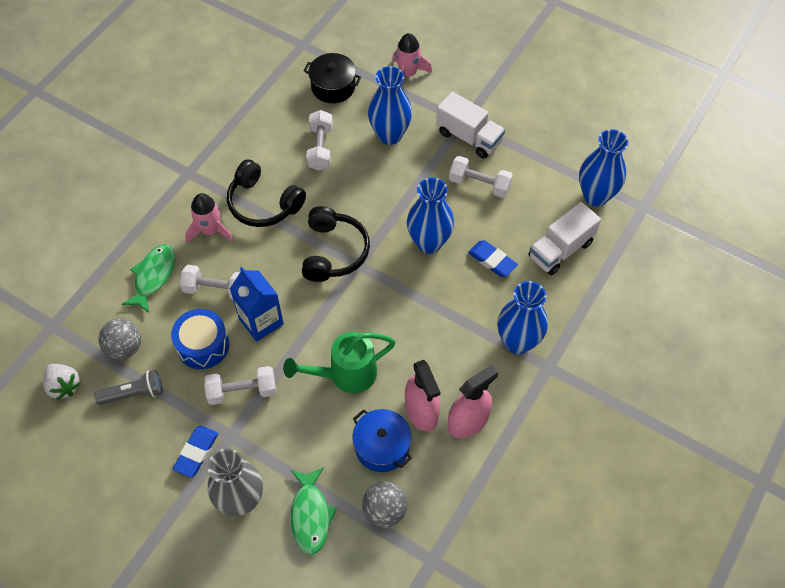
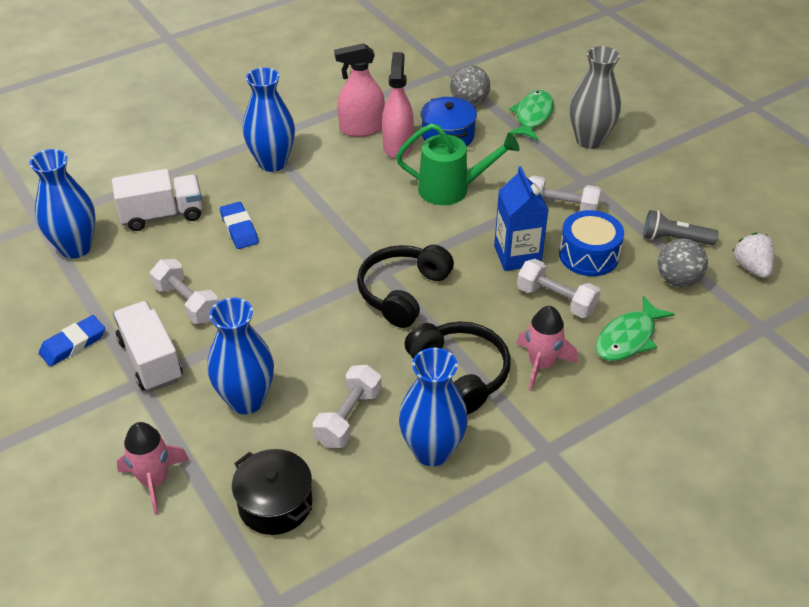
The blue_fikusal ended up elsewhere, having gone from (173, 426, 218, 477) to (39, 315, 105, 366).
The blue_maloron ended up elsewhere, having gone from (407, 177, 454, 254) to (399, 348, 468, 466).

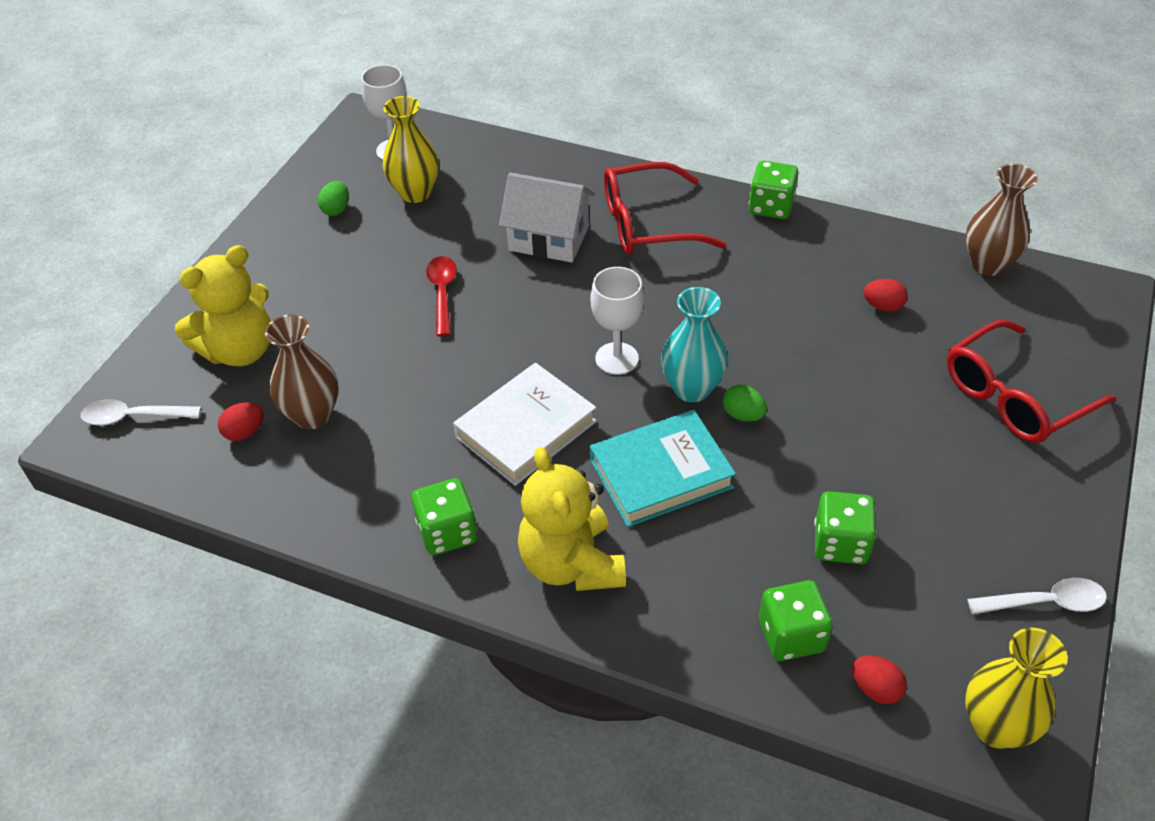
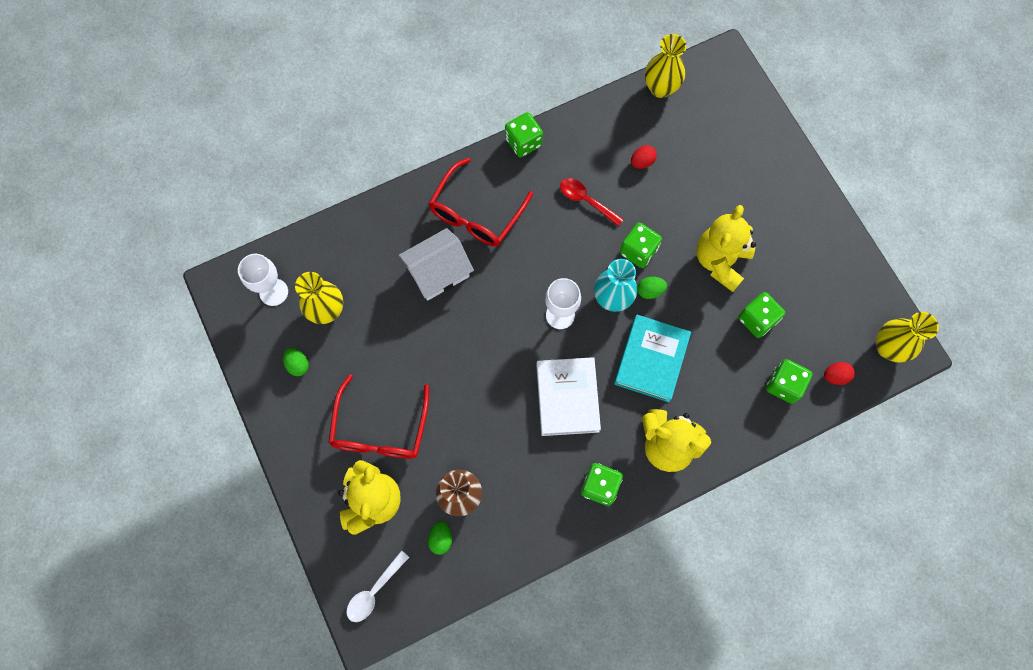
The second view lost the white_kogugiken at (967, 578, 1107, 614).
The second view gained the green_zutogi at (620, 222, 662, 268).
The second view gained the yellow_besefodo at (696, 205, 756, 292).
The red_kogugiken ended up elsewhere, having gone from (426, 256, 457, 336) to (560, 178, 624, 226).
The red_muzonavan ended up elsewhere, having gone from (947, 319, 1116, 443) to (328, 374, 429, 459).
What was the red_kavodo at (218, 402, 264, 441) turned into the green_kavodo at (428, 522, 452, 555).
What was the brown_maloron at (966, 164, 1038, 276) turned into the yellow_maloron at (645, 34, 687, 98).

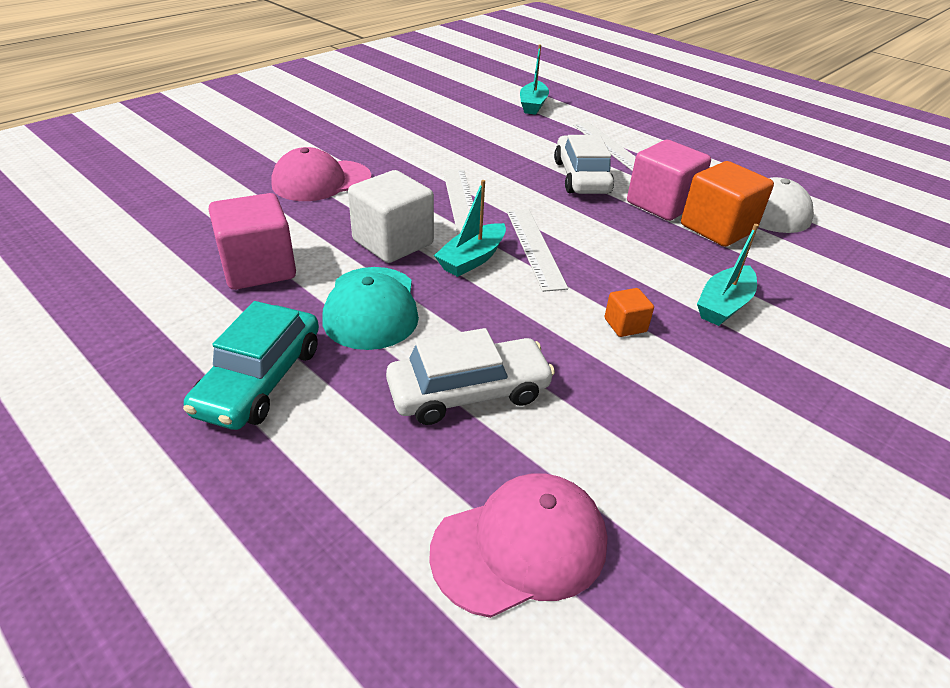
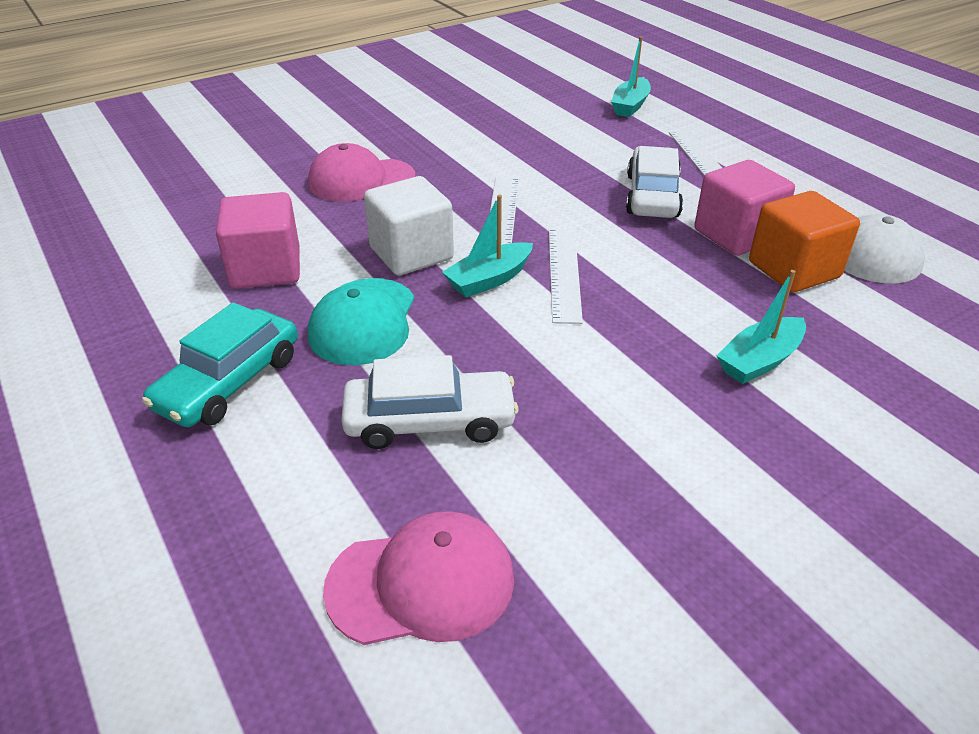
The second view lost the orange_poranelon at (605, 288, 654, 337).

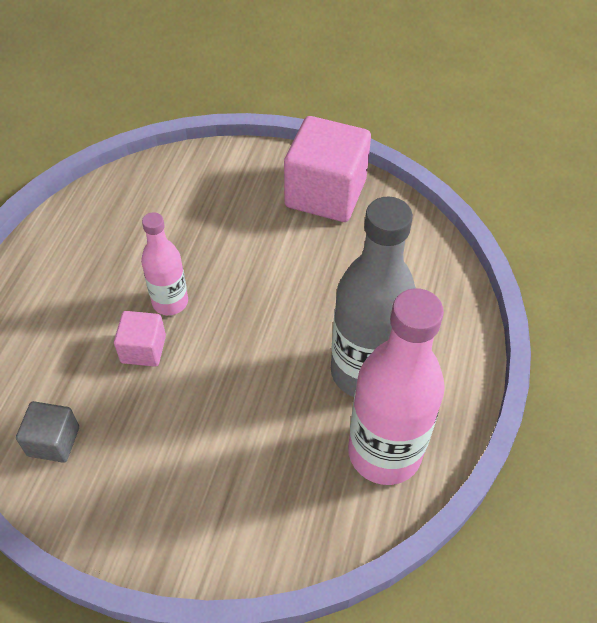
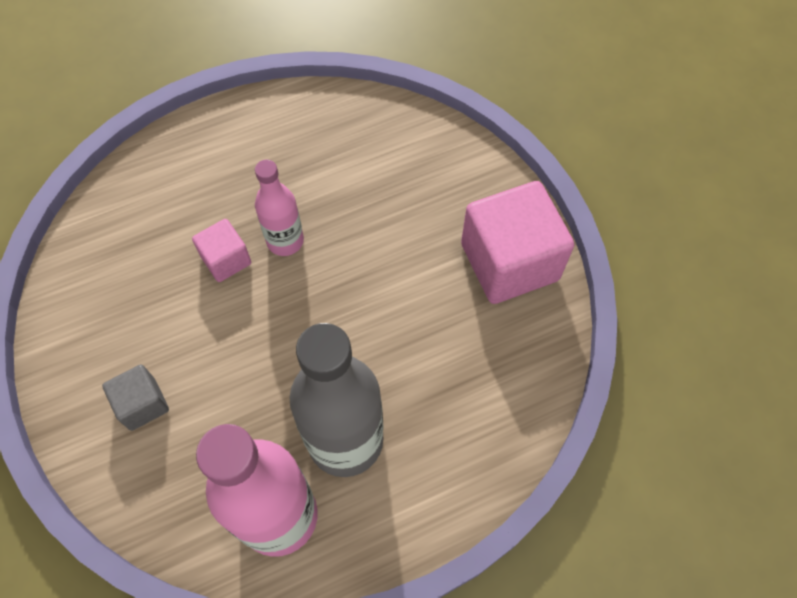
The grey_poranelon ended up elsewhere, having gone from (16, 401, 79, 463) to (102, 364, 169, 431).

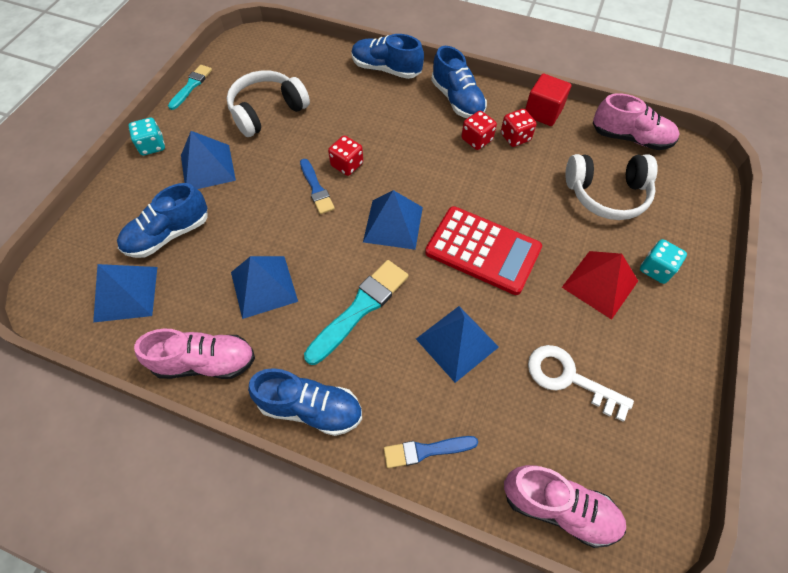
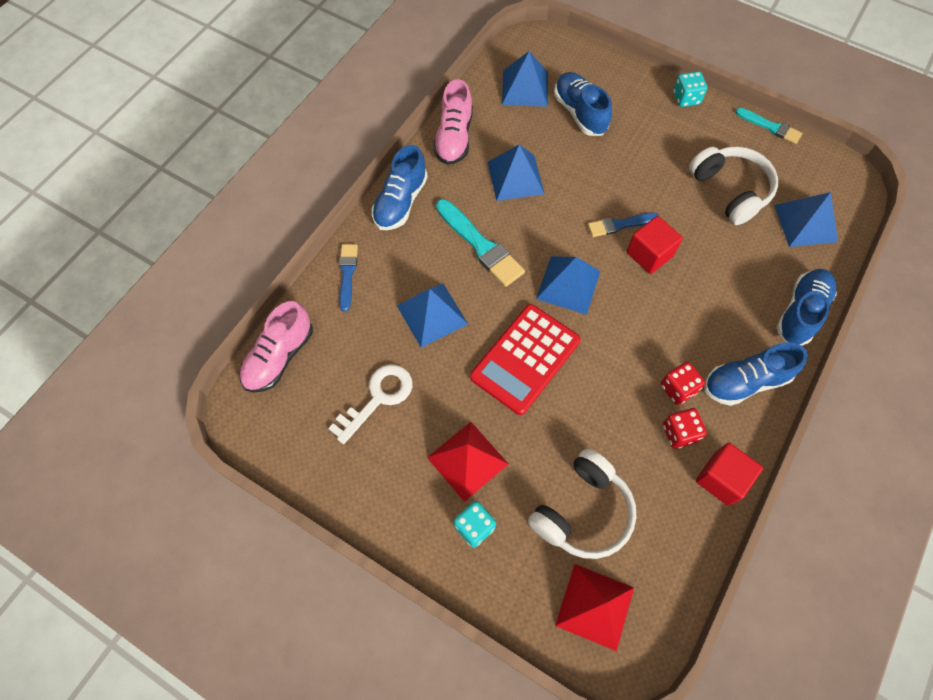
The second view lost the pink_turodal at (593, 93, 680, 150).
The second view gained the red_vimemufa at (555, 564, 634, 651).
The blue_vimemufa ended up elsewhere, having gone from (181, 131, 236, 189) to (774, 192, 838, 247).
Where the red_zutogi stood at (328, 135, 363, 176), the red_poranelon came to stand at (627, 216, 683, 274).
The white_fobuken at (565, 154, 658, 220) ended up facing another way, 150 degrees counterclockwise from before.

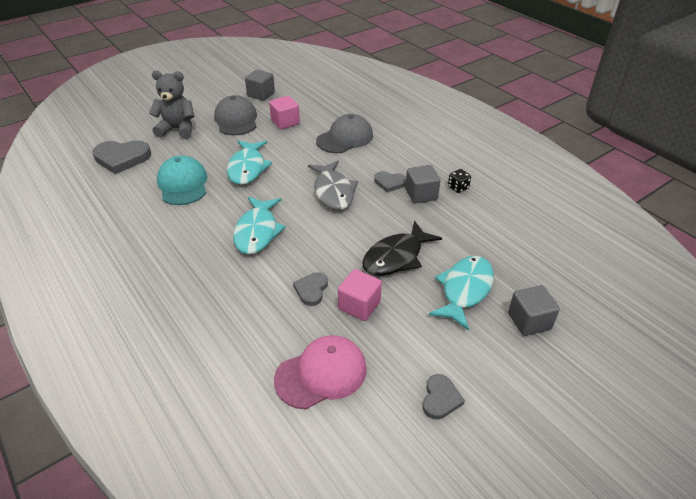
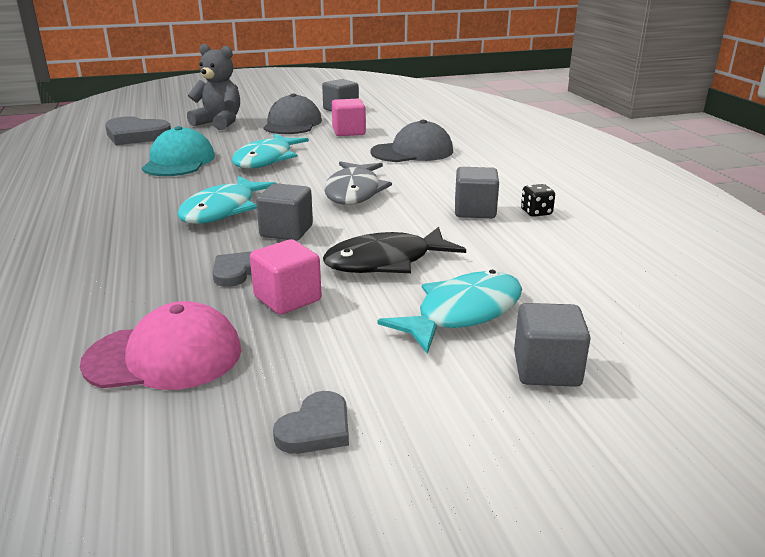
The second view lost the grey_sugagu at (374, 171, 406, 192).
The second view gained the grey_poranelon at (256, 183, 313, 241).

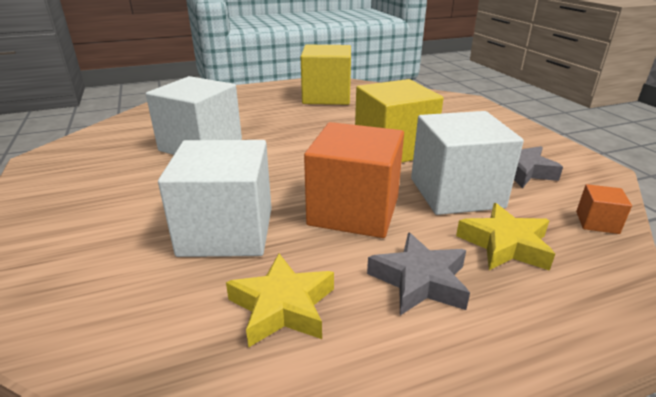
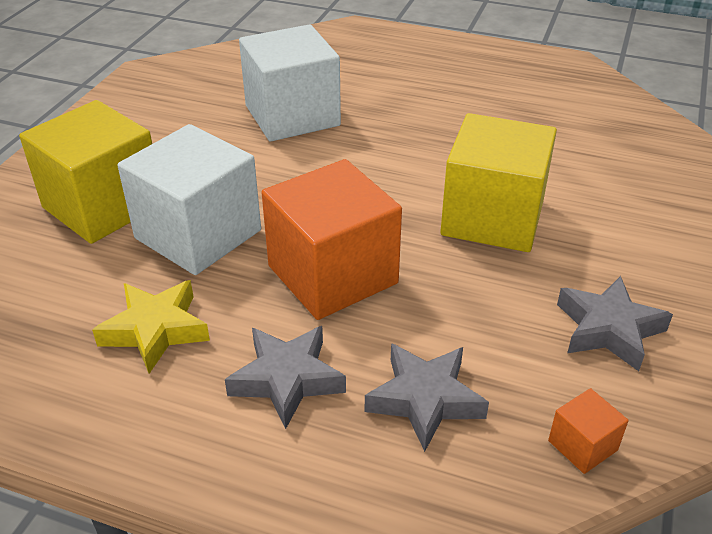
The second view lost the white_poranelon at (411, 111, 524, 215).
The yellow_poranelon ended up elsewhere, having gone from (301, 45, 351, 105) to (19, 100, 152, 244).
What was the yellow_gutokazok at (456, 203, 555, 271) turned into the grey_gutokazok at (365, 343, 489, 452).

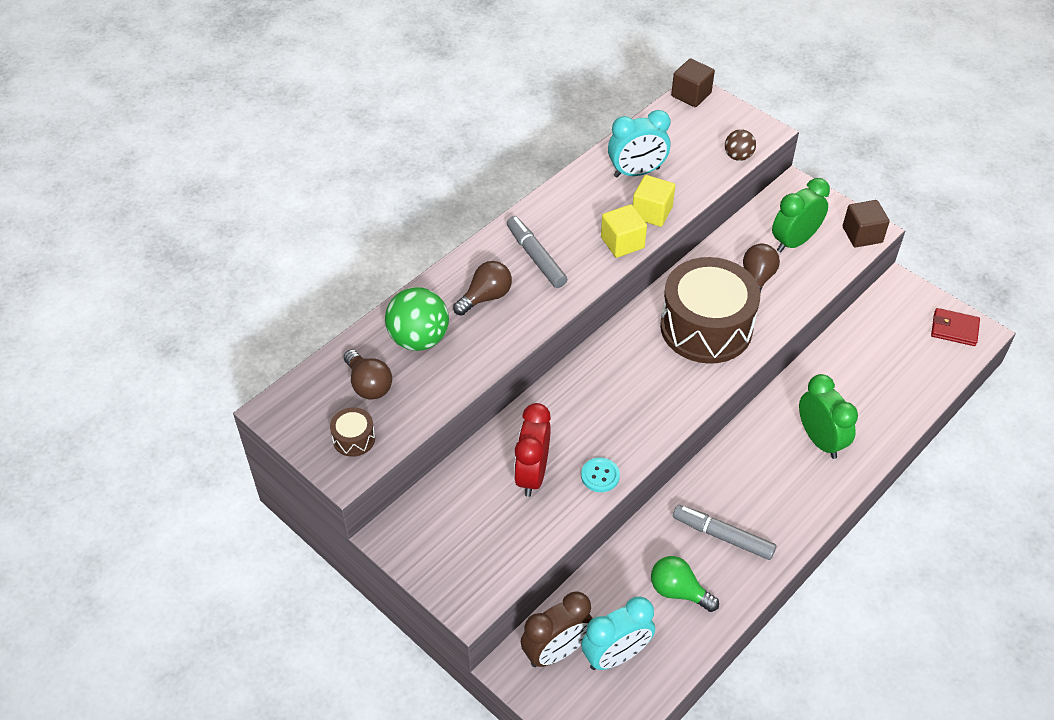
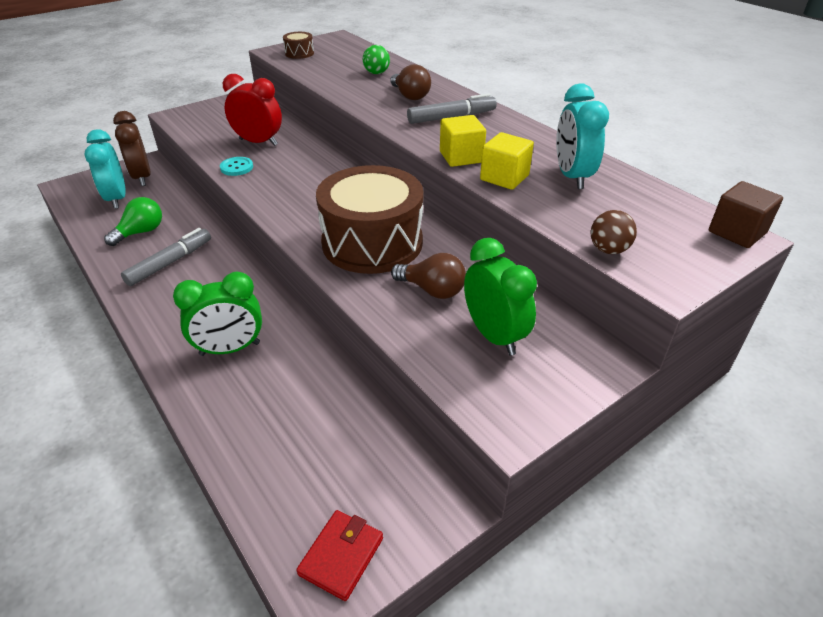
The second view lost the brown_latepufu at (344, 350, 392, 400).
The second view lost the brown_poranelon at (843, 200, 890, 248).
The size of the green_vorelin at (385, 287, 449, 351) changed by a factor of 0.56.

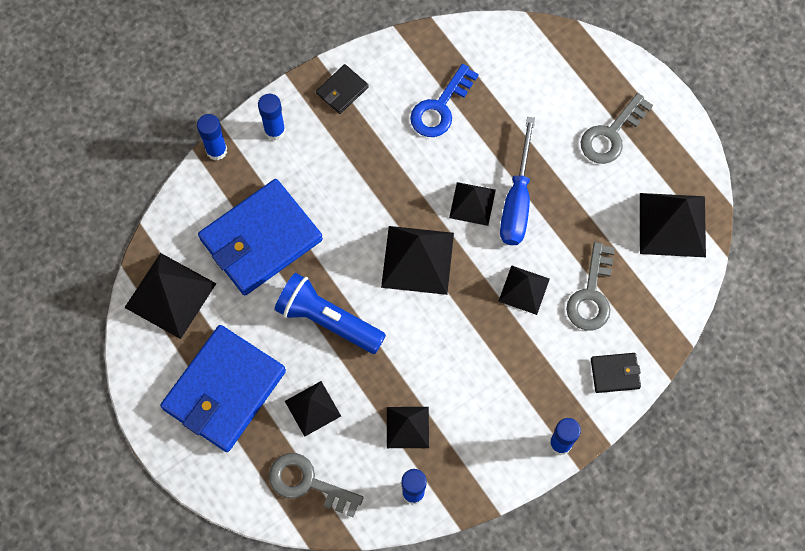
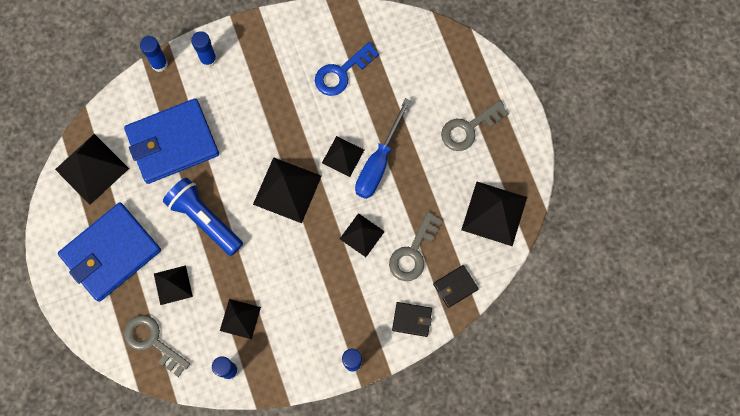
The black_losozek ended up elsewhere, having gone from (316, 64, 369, 114) to (433, 265, 479, 308).

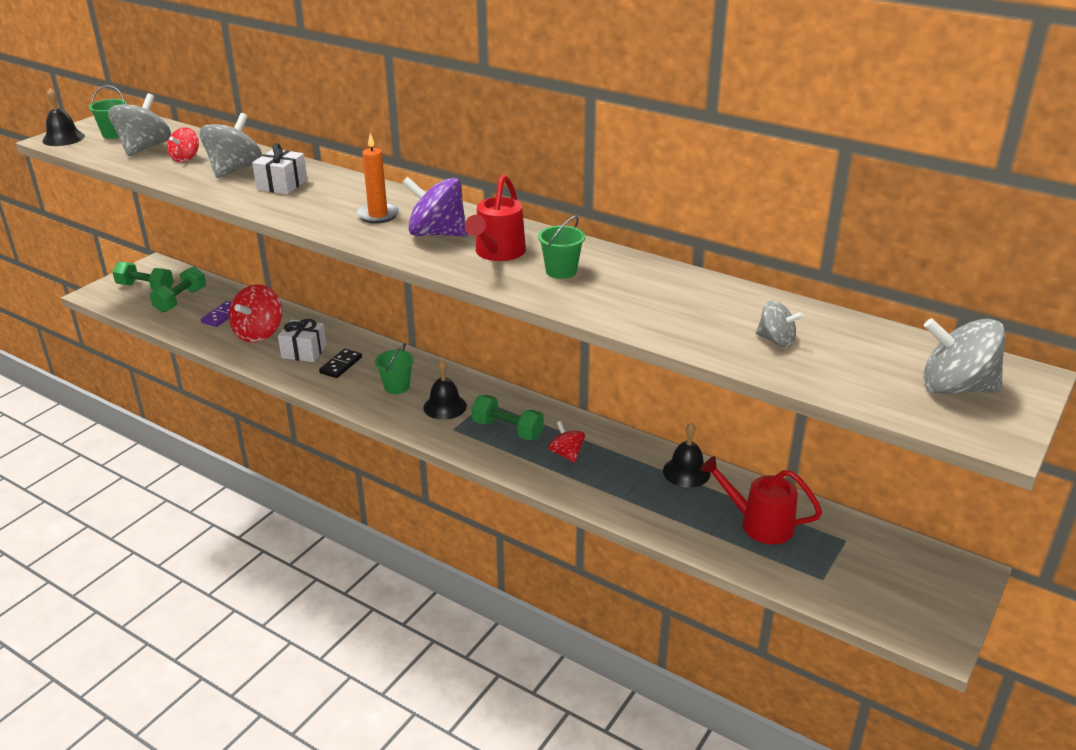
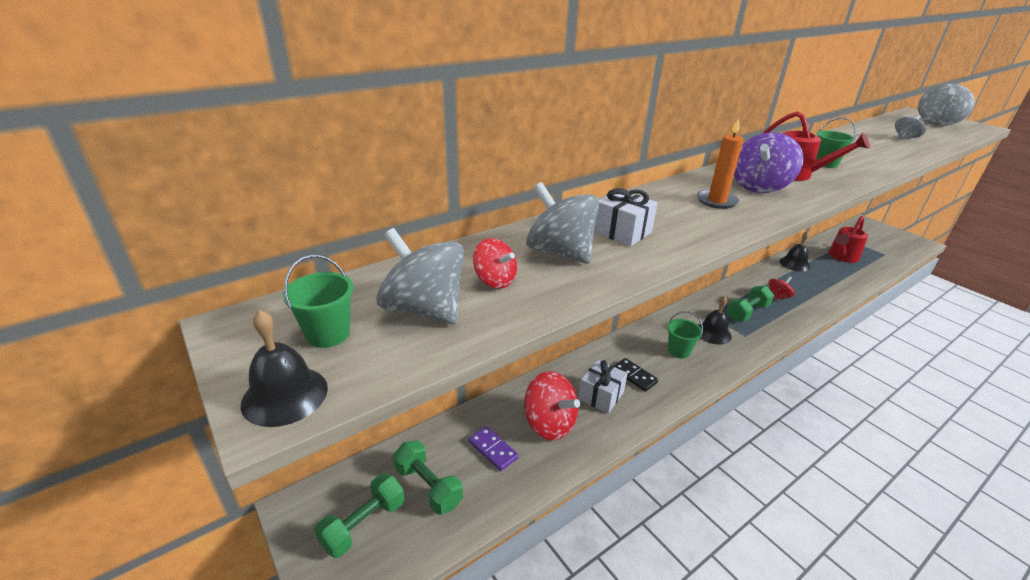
The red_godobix at (548, 421, 585, 463) ended up facing another way, 150 degrees clockwise from before.

